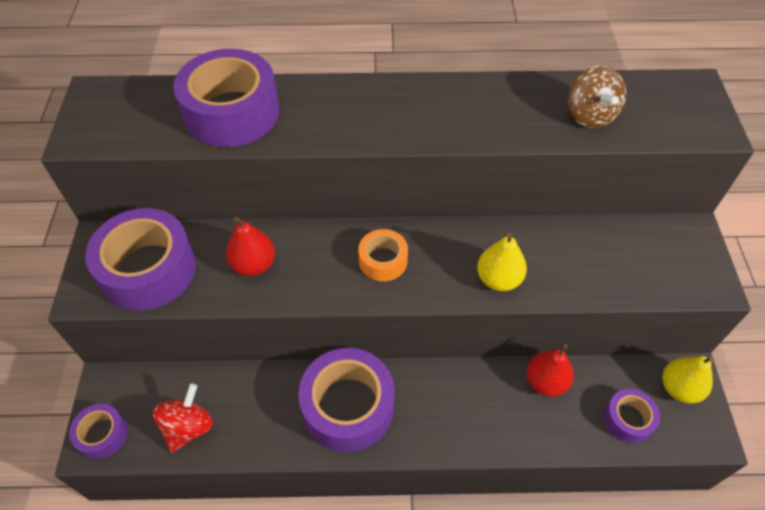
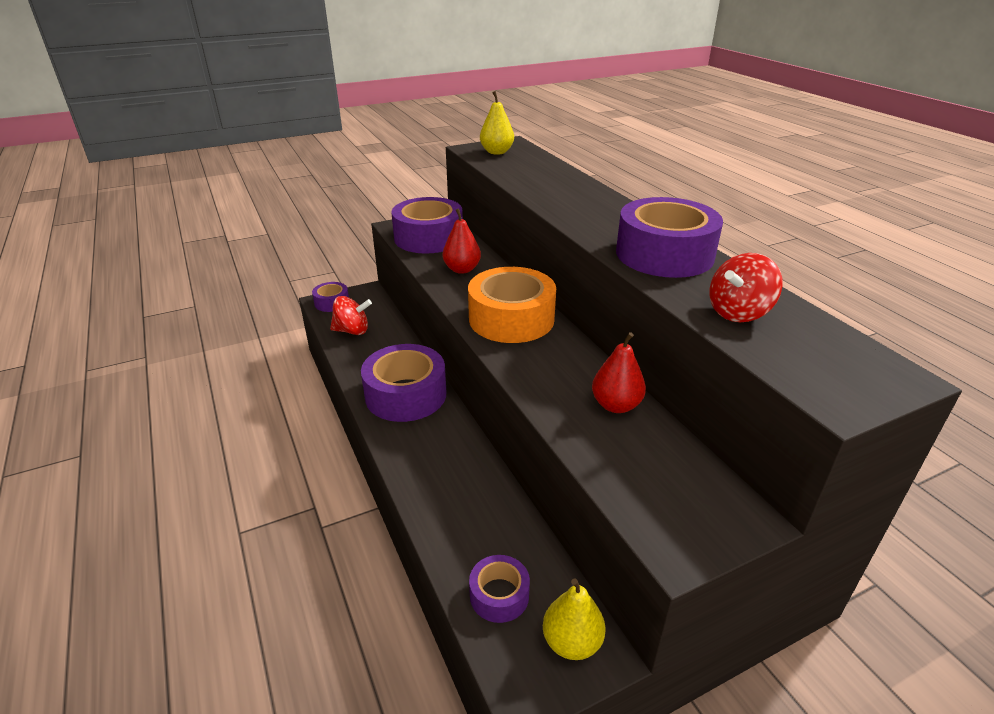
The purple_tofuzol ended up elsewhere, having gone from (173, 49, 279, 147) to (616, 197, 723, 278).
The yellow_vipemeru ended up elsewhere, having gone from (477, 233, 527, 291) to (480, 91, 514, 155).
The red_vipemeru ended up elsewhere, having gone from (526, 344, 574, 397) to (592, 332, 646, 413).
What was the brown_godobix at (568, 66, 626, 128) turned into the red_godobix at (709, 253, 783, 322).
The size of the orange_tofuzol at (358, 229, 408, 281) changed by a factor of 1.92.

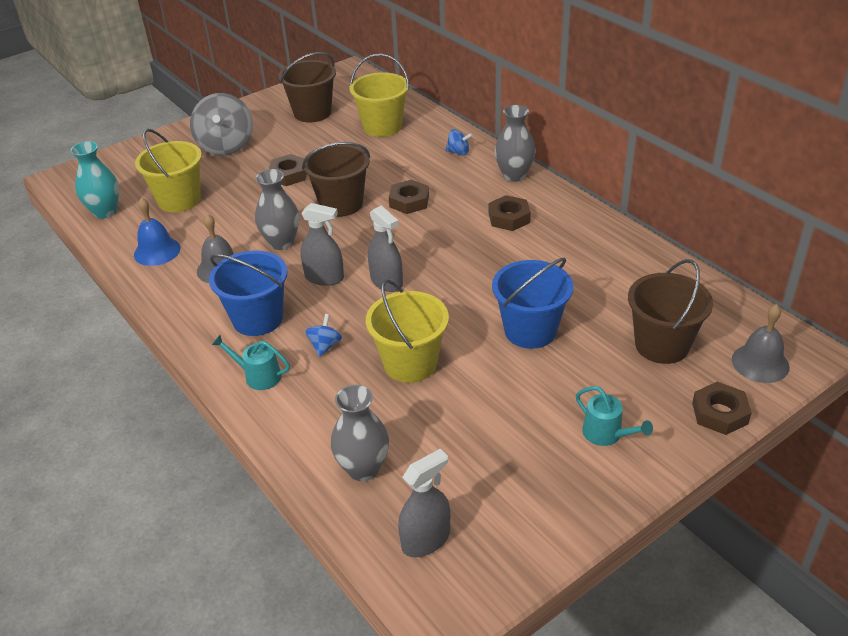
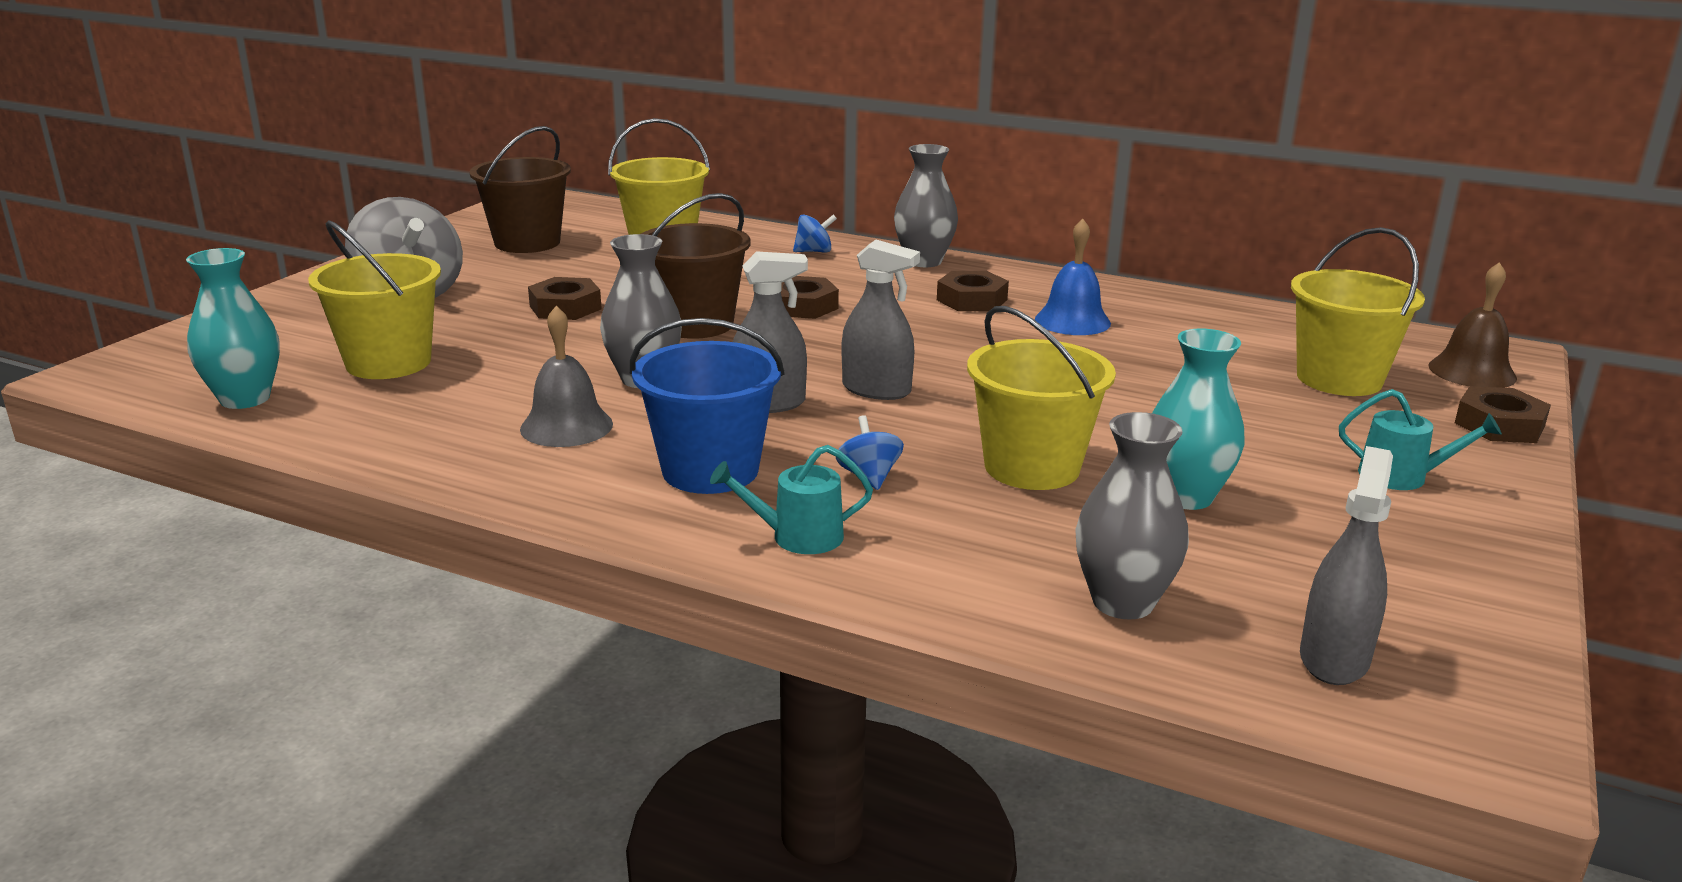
The second view lost the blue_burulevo at (492, 258, 573, 349).
The second view gained the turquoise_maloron at (1152, 328, 1245, 510).
The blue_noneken ended up elsewhere, having gone from (134, 197, 181, 266) to (1035, 219, 1111, 335).
What was the brown_burulevo at (628, 259, 713, 364) turned into the yellow_burulevo at (1291, 227, 1425, 396).
What was the grey_noneken at (732, 304, 789, 383) turned into the brown_noneken at (1428, 262, 1517, 388).

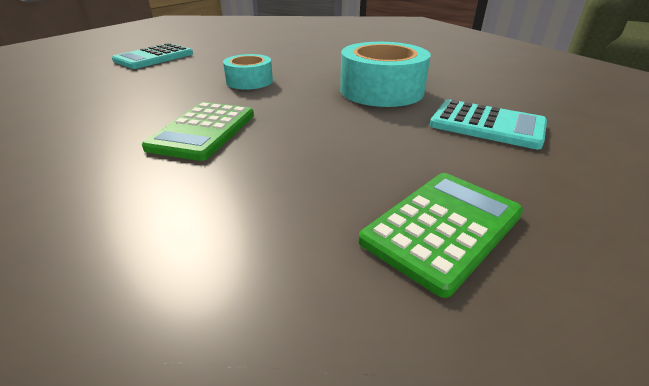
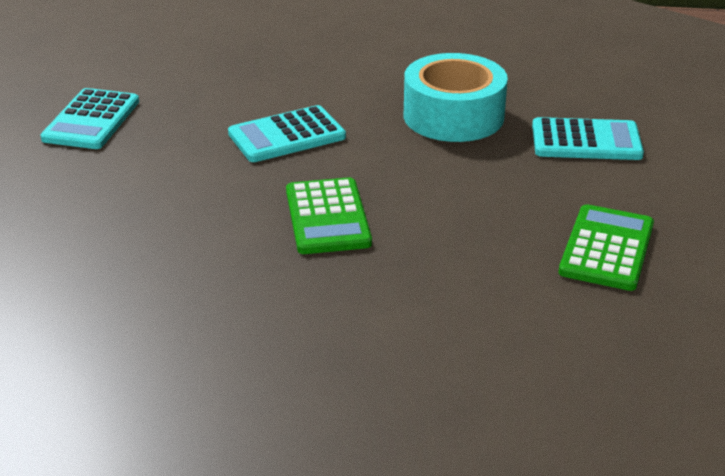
Where the turquoise_tofuzol stood at (223, 54, 273, 90), the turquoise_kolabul came to stand at (228, 105, 346, 162).

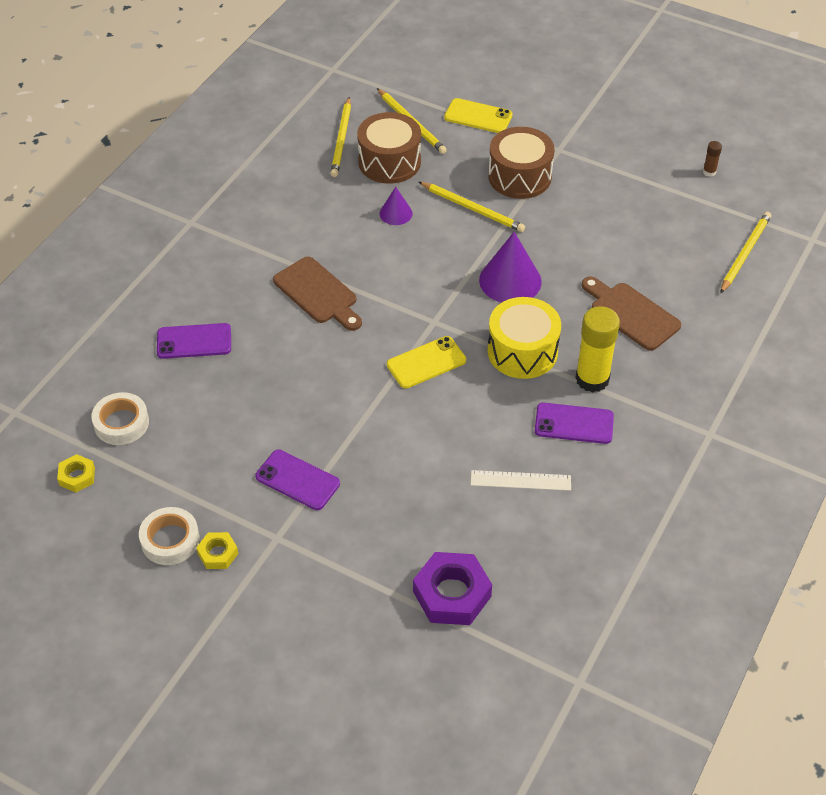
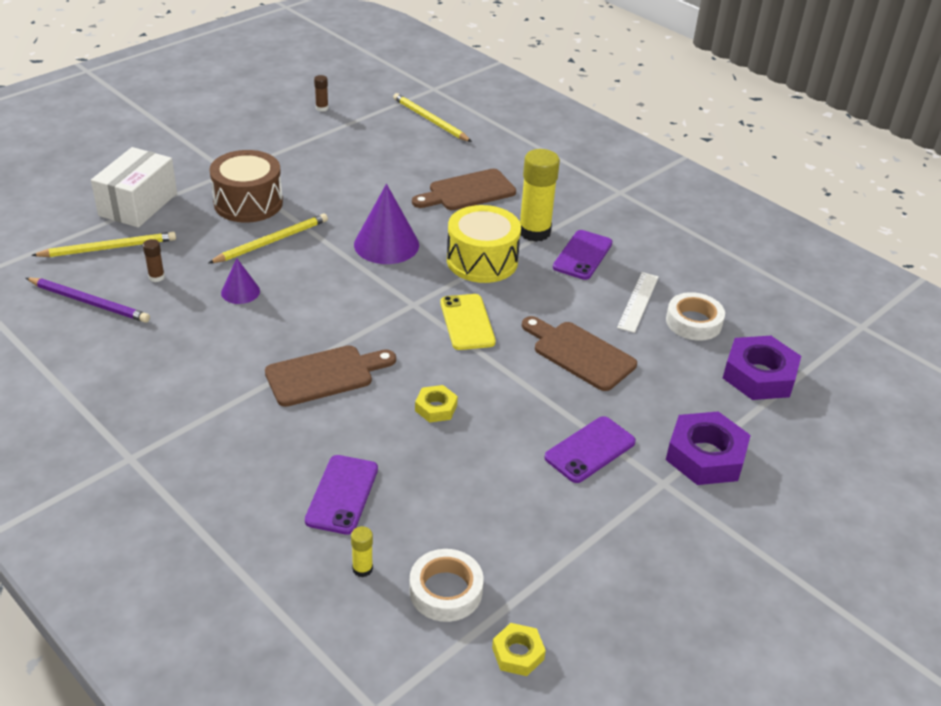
The second view gained the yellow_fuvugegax at (351, 526, 373, 577).
The second view gained the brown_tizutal at (522, 316, 637, 391).
The second view gained the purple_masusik at (666, 411, 751, 485).
The white_tofuzol ended up elsewhere, having gone from (139, 507, 200, 565) to (666, 292, 725, 341).
The yellow_masusik ended up elsewhere, having gone from (196, 532, 238, 569) to (415, 385, 458, 423).
Where the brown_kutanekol stood at (357, 112, 421, 184), the brown_fuvugegax came to stand at (143, 239, 165, 282).
Where the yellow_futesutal stood at (444, 98, 513, 133), the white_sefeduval came to stand at (91, 147, 177, 228).
What was the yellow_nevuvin at (330, 97, 351, 177) turned into the purple_nevuvin at (26, 277, 150, 323).

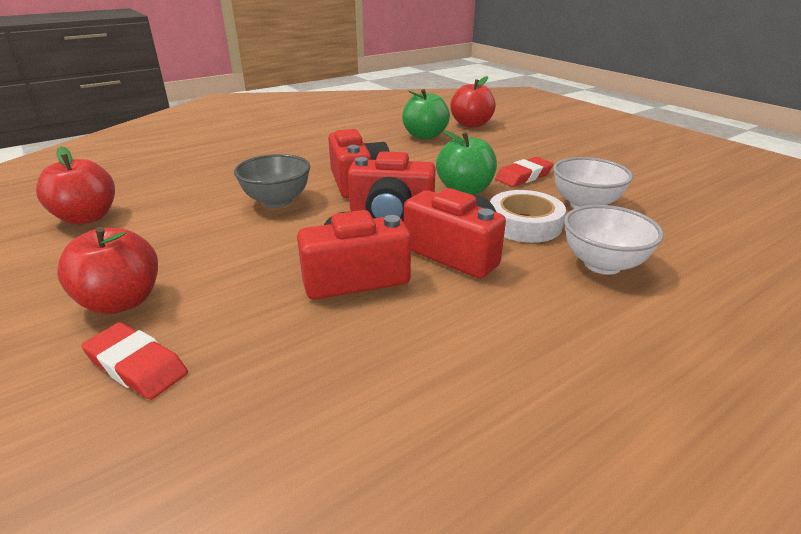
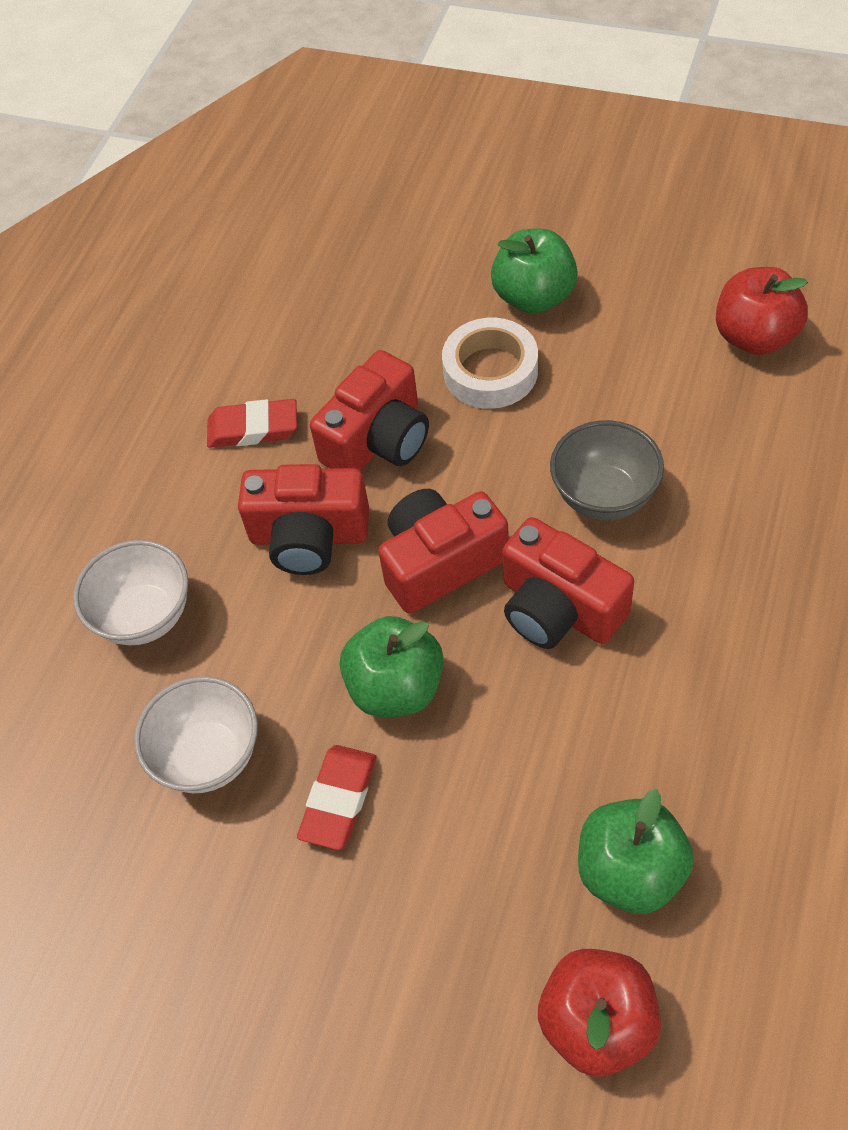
The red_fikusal ended up elsewhere, having gone from (81, 322, 188, 400) to (207, 399, 297, 448).
The white_tofuzol ended up elsewhere, having gone from (490, 190, 566, 243) to (442, 318, 538, 409).
What was the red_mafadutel at (57, 227, 158, 314) turned into the green_mafadutel at (491, 229, 578, 314).

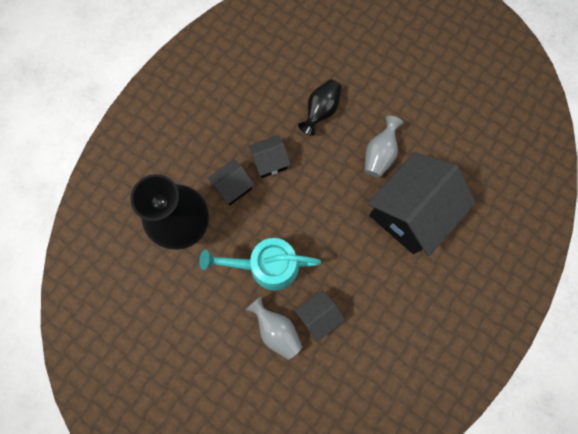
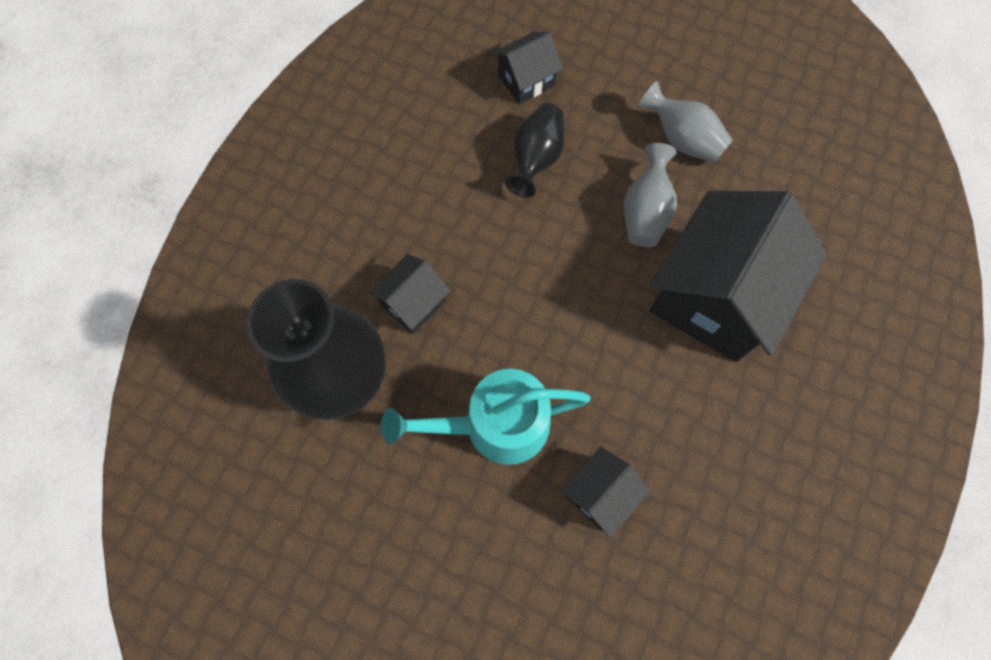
The grey_maloron ended up elsewhere, having gone from (245, 296, 302, 360) to (637, 81, 733, 163).
The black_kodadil ended up elsewhere, having gone from (248, 135, 290, 178) to (493, 31, 563, 104).

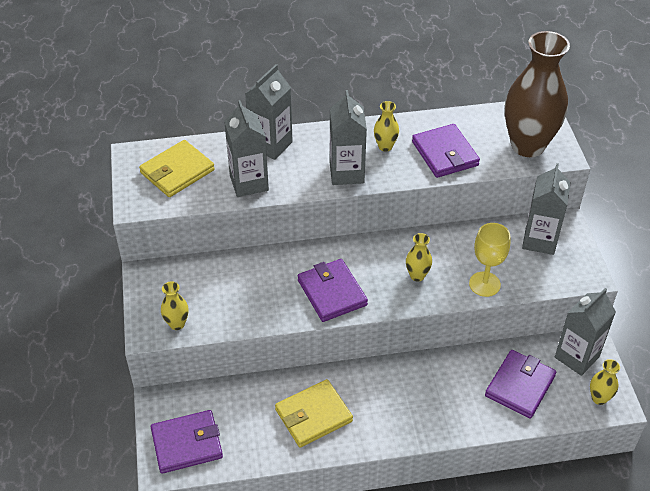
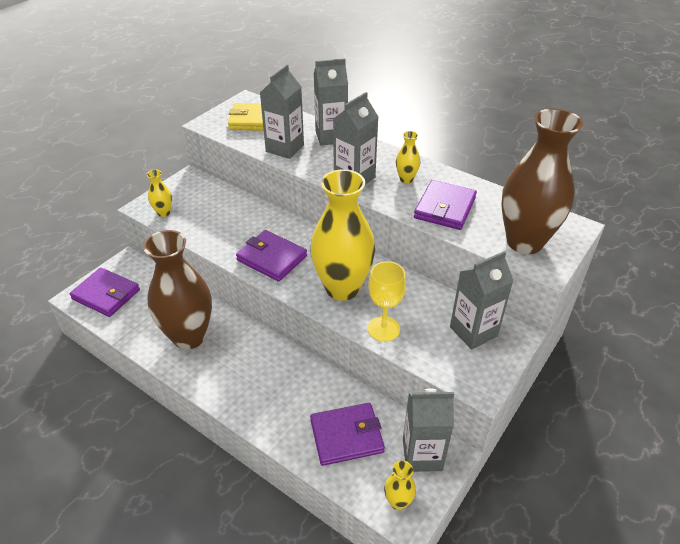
Where the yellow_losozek stood at (275, 379, 353, 447), the brown_maloron came to stand at (143, 230, 212, 349).
The purple_losozek at (298, 259, 368, 322) ended up facing another way, 75 degrees counterclockwise from before.
The size of the yellow_maloron at (406, 233, 432, 282) changed by a factor of 2.39.

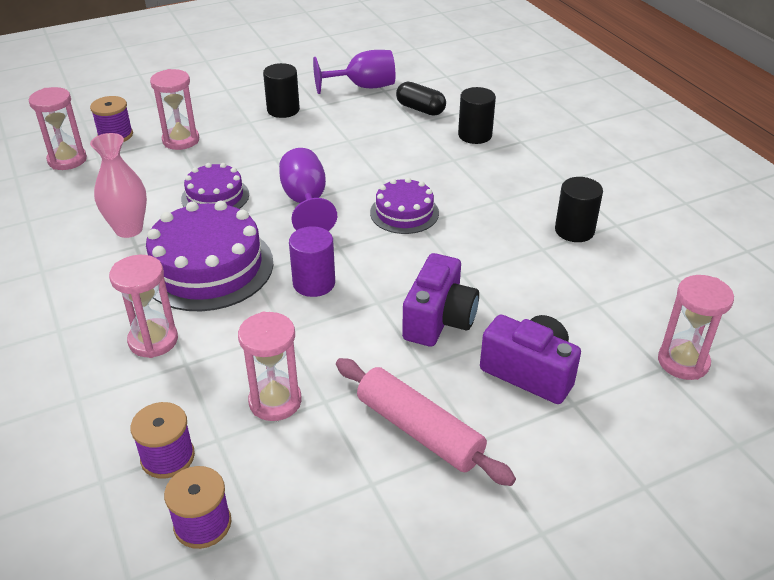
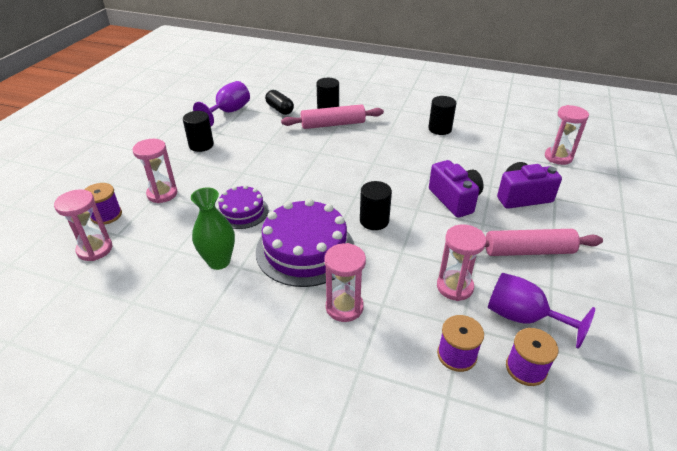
The second view lost the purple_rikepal at (370, 178, 439, 234).
The second view gained the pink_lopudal at (281, 104, 384, 129).
The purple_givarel ended up elsewhere, having gone from (279, 148, 337, 231) to (488, 273, 595, 349).
What was the pink_maloron at (90, 133, 147, 238) turned into the green_maloron at (191, 188, 235, 270).
What was the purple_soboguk at (289, 226, 335, 297) turned into the black_soboguk at (360, 181, 392, 230).
The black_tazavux at (396, 81, 446, 116) ended up facing another way, 60 degrees clockwise from before.

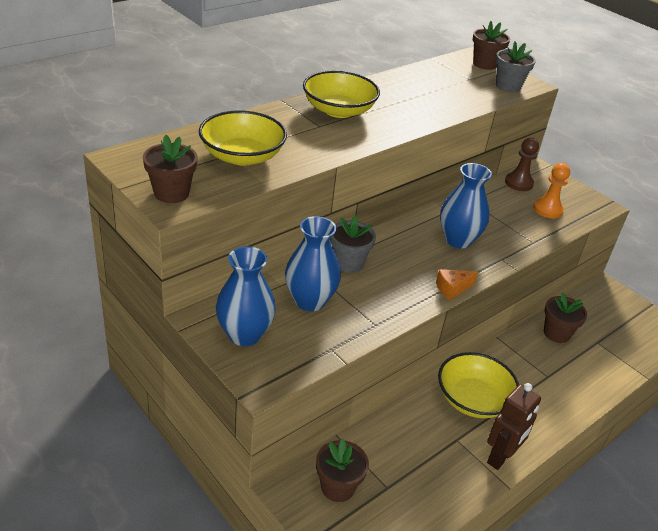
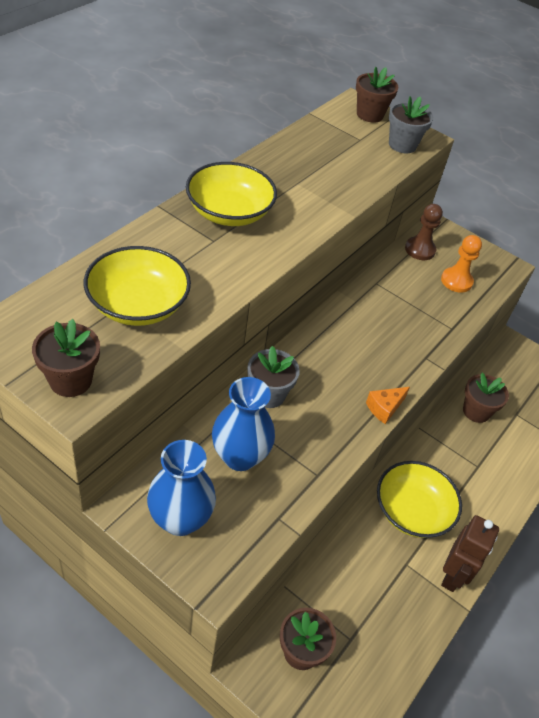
The second view lost the blue_maloron at (440, 163, 492, 248).

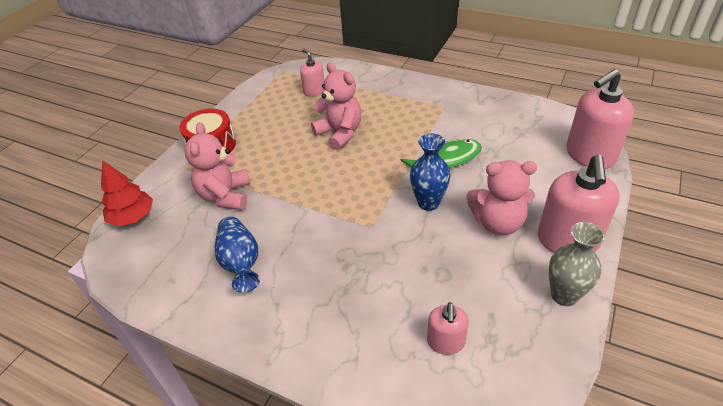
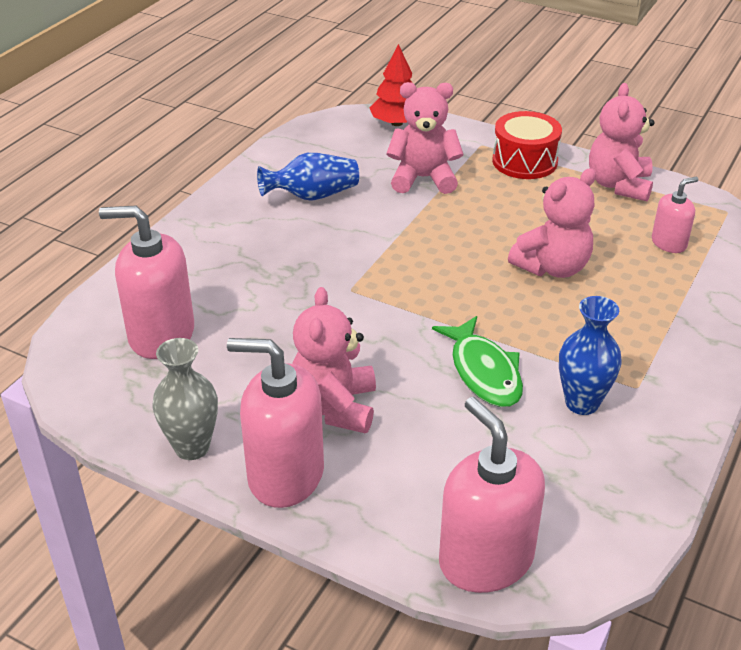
The second view gained the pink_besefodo at (589, 83, 655, 201).
The blue_maloron ended up elsewhere, having gone from (410, 134, 450, 211) to (559, 296, 622, 415).
The size of the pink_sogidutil at (427, 302, 469, 355) changed by a factor of 1.85.

